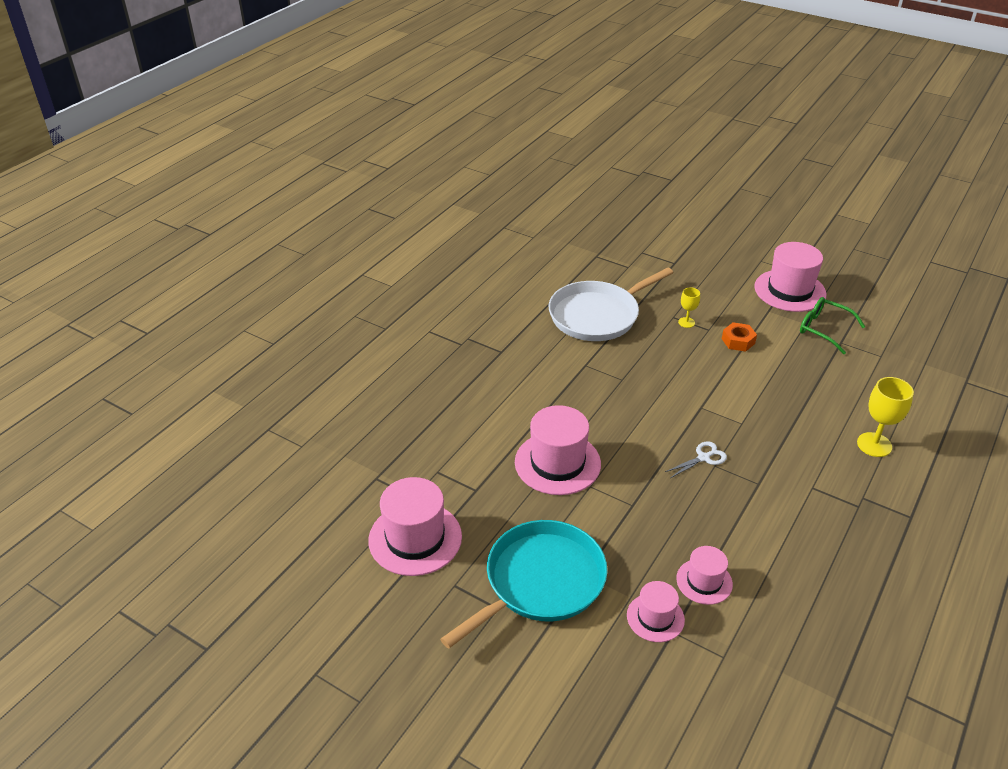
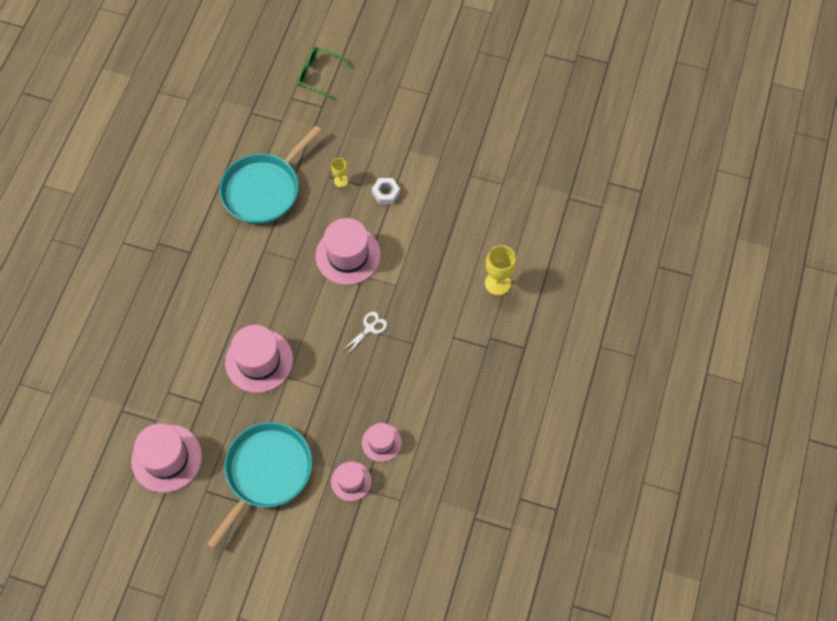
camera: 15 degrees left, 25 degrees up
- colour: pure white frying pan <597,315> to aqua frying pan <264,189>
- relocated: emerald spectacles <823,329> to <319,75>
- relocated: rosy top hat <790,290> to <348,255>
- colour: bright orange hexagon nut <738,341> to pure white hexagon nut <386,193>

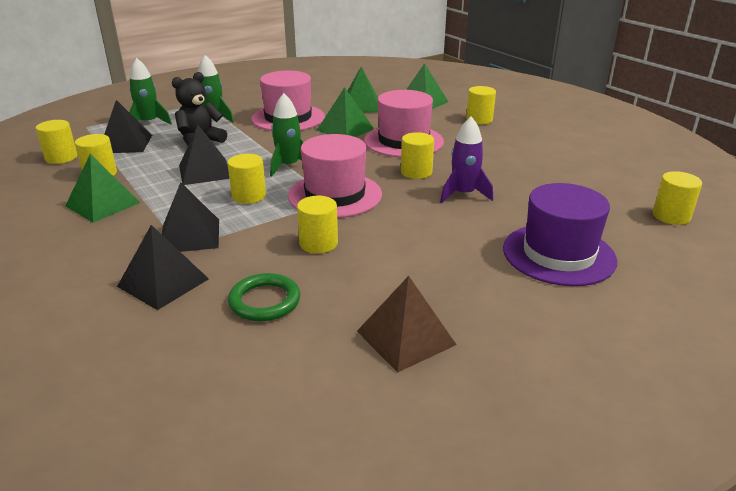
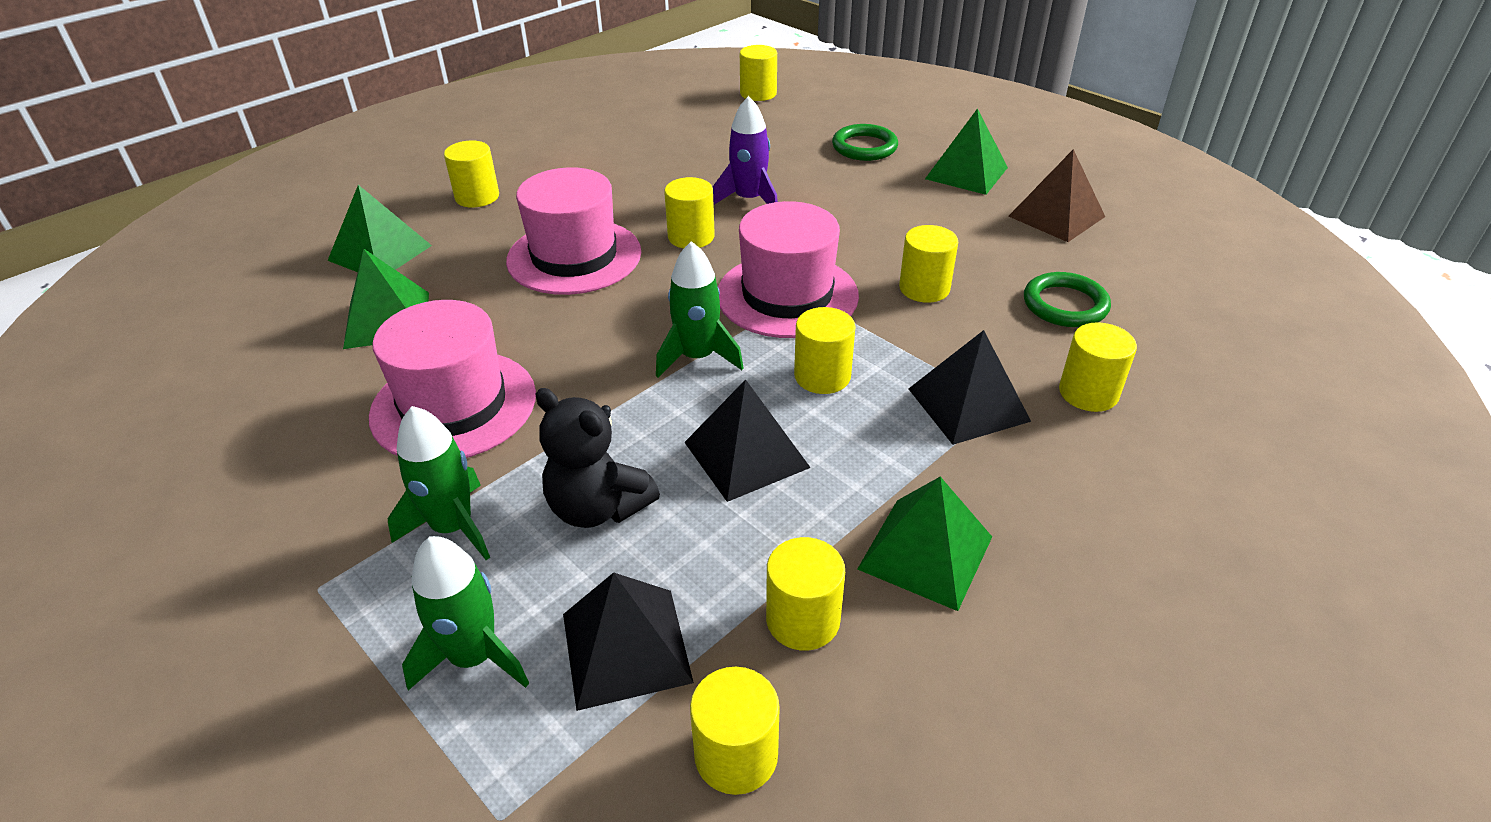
camera: 100 degrees left, 10 degrees up
- exchanged: royal purple top hat <558,254> to emerald ring <864,147>
- relocated: emerald solid pyramid <345,129> to <966,173>
- exchanged: black solid pyramid <163,282> to bright yellow cylinder shape <1088,393>

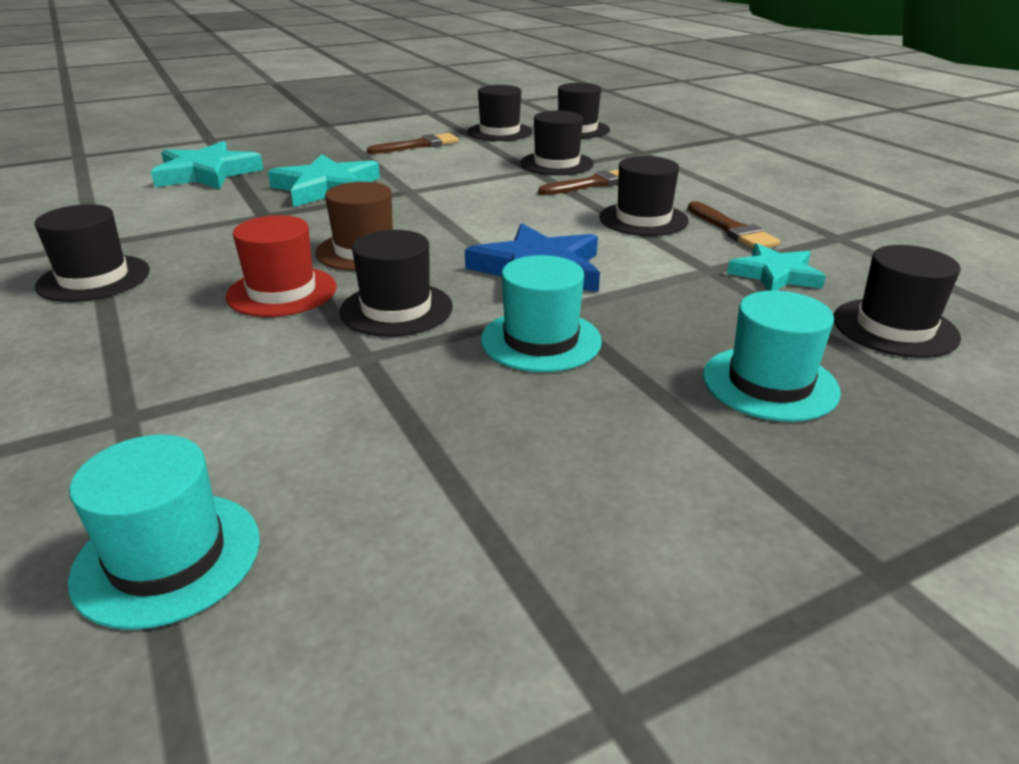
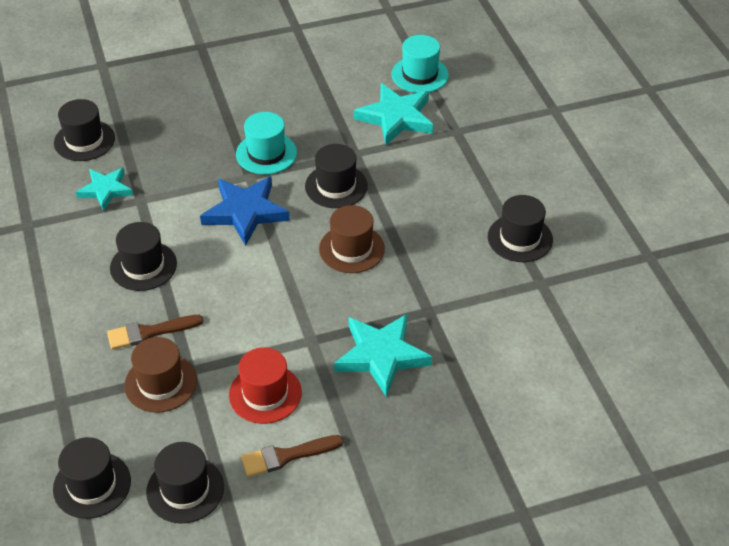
camera: 170 degrees left, 15 degrees up
- colour: black top hat <556,163> to russet top hat <160,383>
- relocated: crimson top hat <282,292> to <265,394>
- relocated: aqua five-pointed star <206,173> to <396,117>
- missing: russet brush <732,230>
- missing: aqua top hat <770,383>

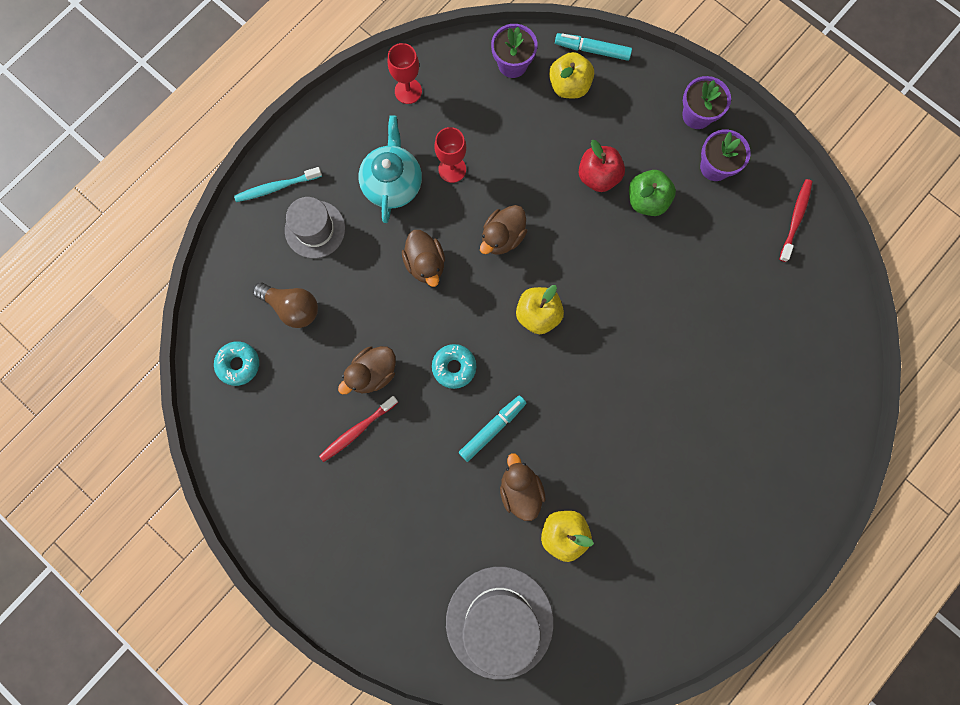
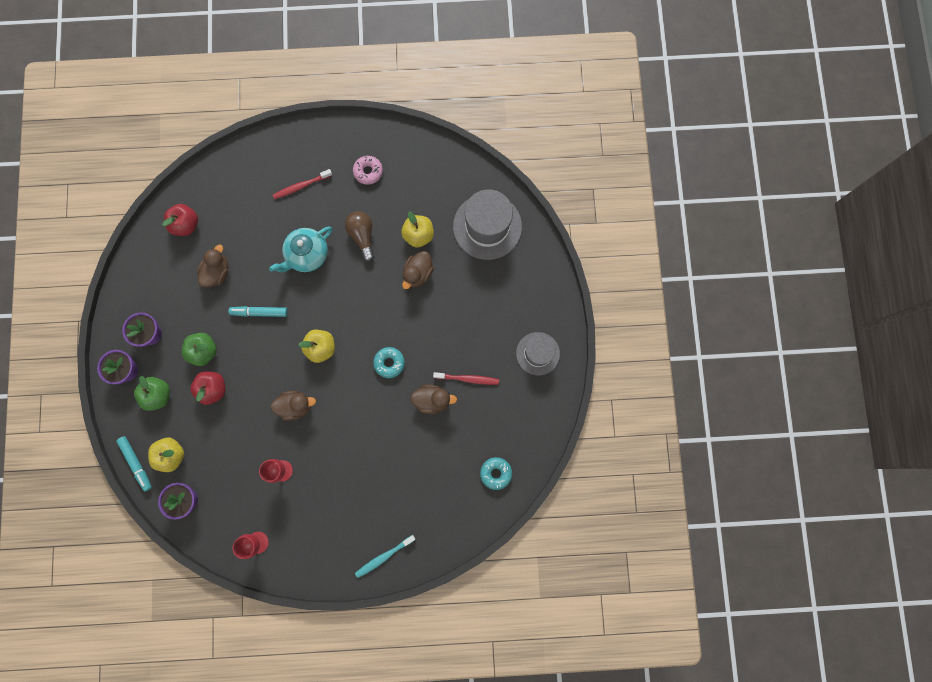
camera: 135 degrees left, 0 degrees up
- appeared: emerald apple <158,395>
- appeared: crimson apple <186,225>
- relocated: russet duck <425,264> to <217,272>
- relocated: aqua marker <492,429> to <260,312>
- relocated: aqua tea pot <392,183> to <307,255>
- relocated: crimson tooth brush <795,219> to <301,186>
- relocated: russet light bulb <292,307> to <362,236>
- appeared: rosy donut <368,172>
- spun: aqua tooth brush <276,187> = <384,556> 120 degrees clockwise
- relocated: ash-grey top hat <315,229> to <538,353>

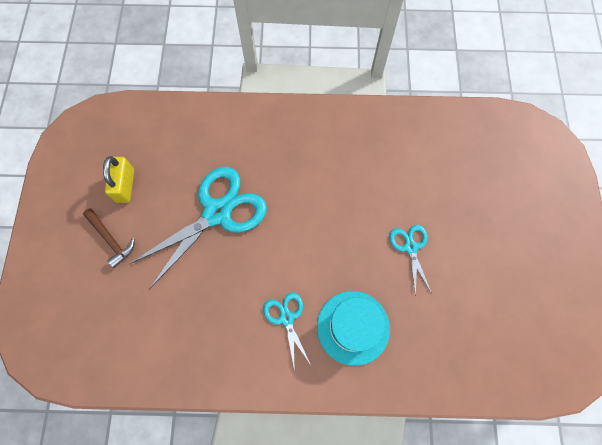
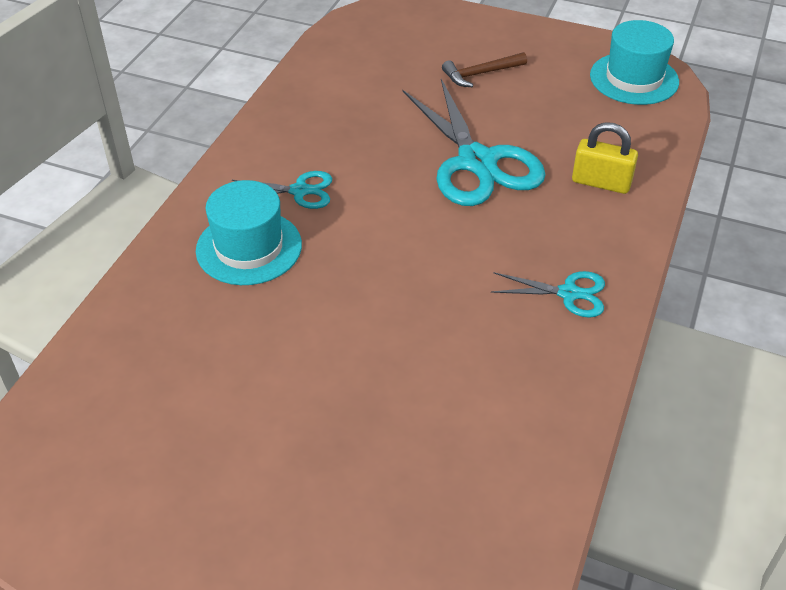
camera: 110 degrees right, 25 degrees down
- relocated: aqua pair of scissors <410,247> to <568,293>
- relocated: bright yellow padlock <125,185> to <601,182>
- appeared: aqua top hat <634,78>

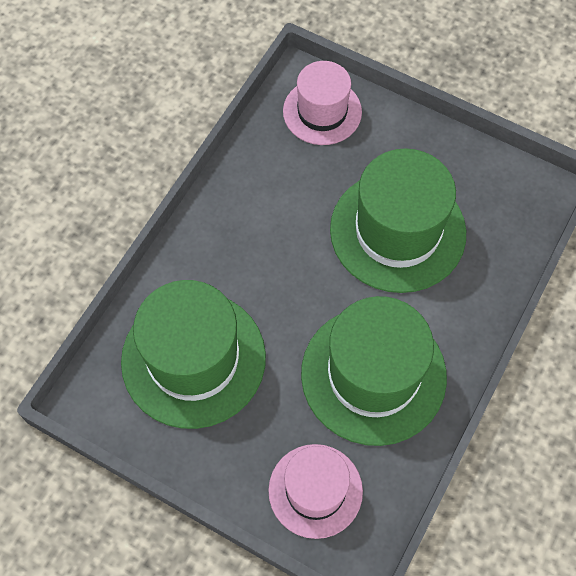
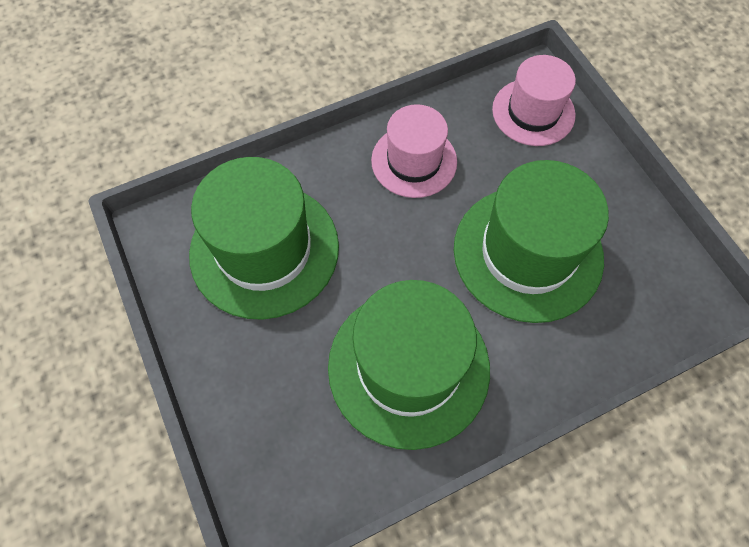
camera: 35 degrees right, 0 degrees up
- relocated: rosy top hat <315,490> to <414,161>

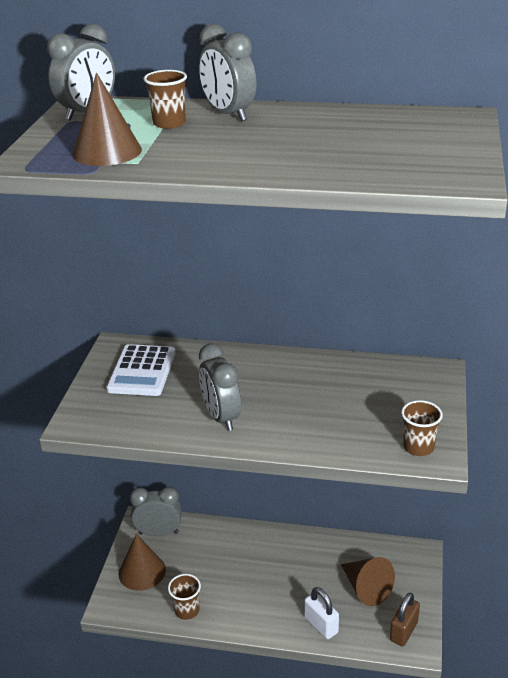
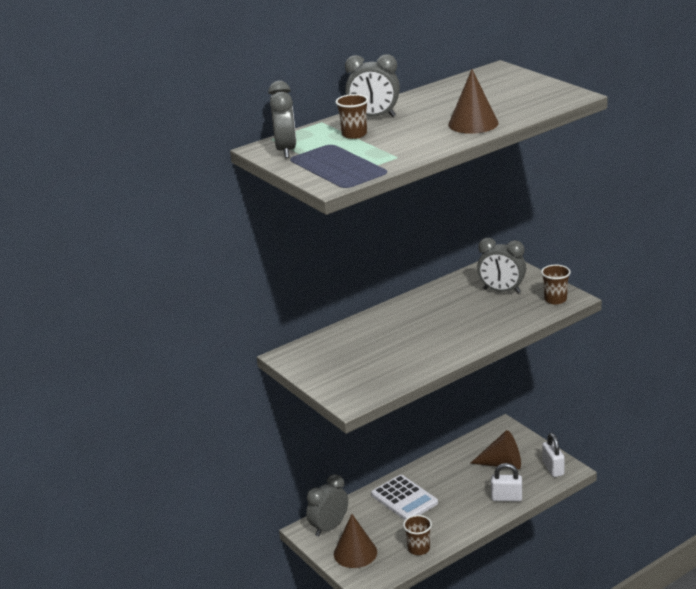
camera: 45 degrees left, 5 degrees down
- relocated: pure white pocket calculator <142,371> to <404,499>
- relocated: russet solid cone <107,152> to <473,123>
- relocated: ash-grey clock <221,417> to <502,291>
- colour: russet padlock <404,631> to pure white padlock <553,468>

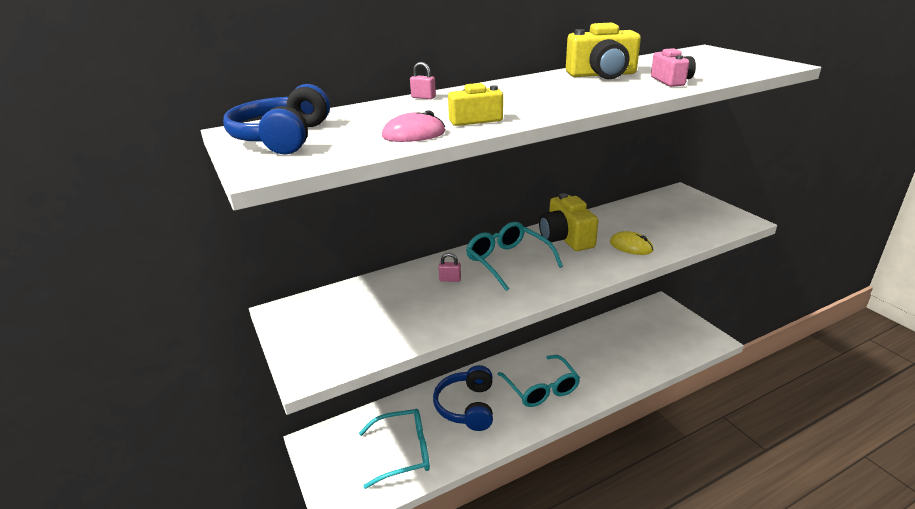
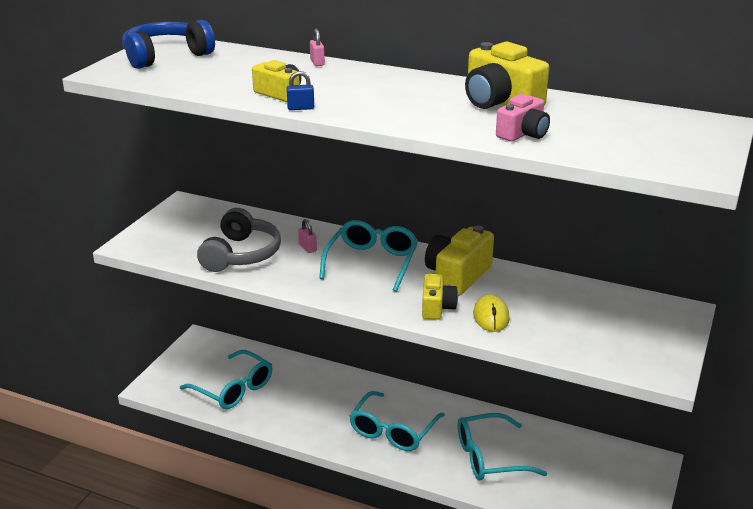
camera: 50 degrees right, 0 degrees up
- appeared: ash-grey headphones <241,254>
- appeared: cobalt padlock <300,108>
- appeared: bright yellow compact camera <437,307>
- appeared: aqua spectacles <489,457>
- missing: rosy PC mouse <413,134>
- missing: cobalt headphones <467,406>

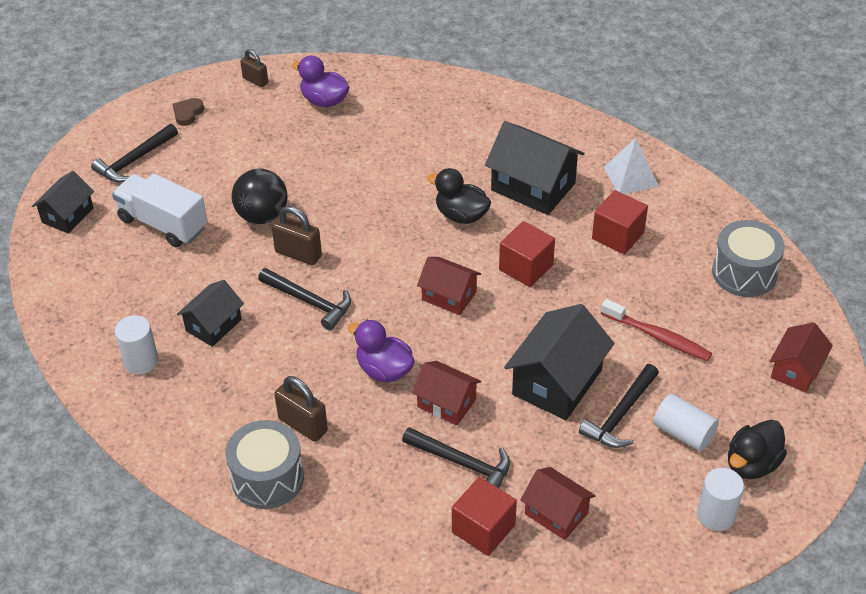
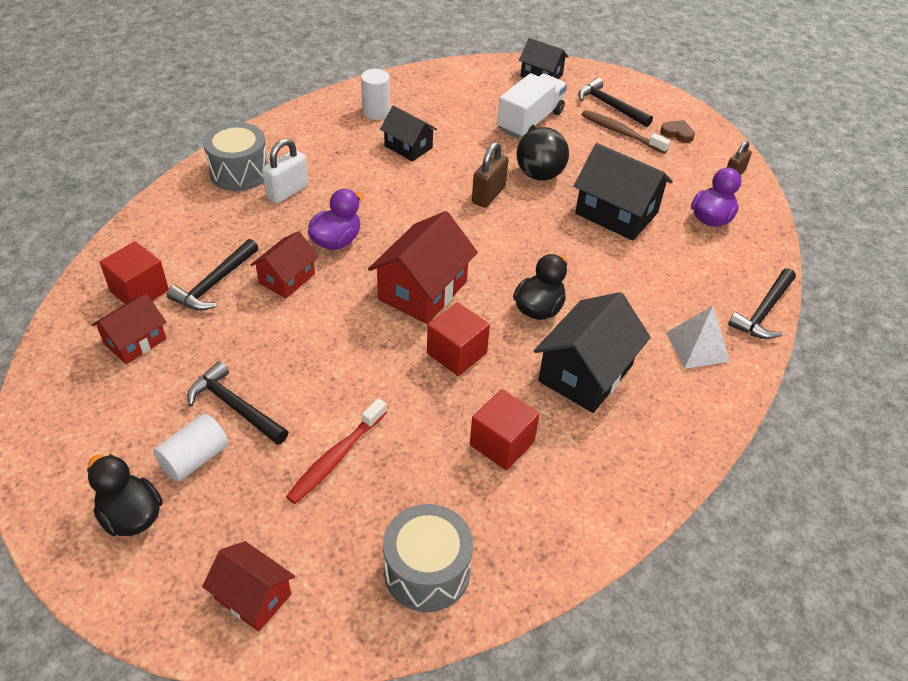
camera: 90 degrees right, 0 degrees up
- colour: russet padlock <303,425> to pure white padlock <287,192>
- size: crimson toy house <449,296> = <422,290> x1.64
- relocated: black toy house <557,382> to <616,213>
- appeared: russet tooth brush <621,132>
- relocated: pure white solid pyramid <631,176> to <697,347>
- relocated: black carpenter's hammer <309,302> to <763,312>
- missing: pure white cylinder shape <716,515>

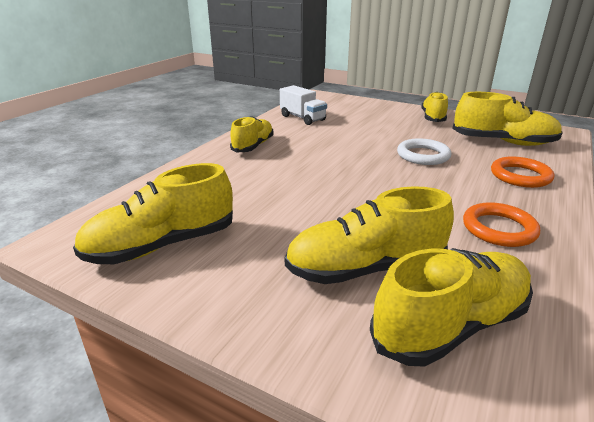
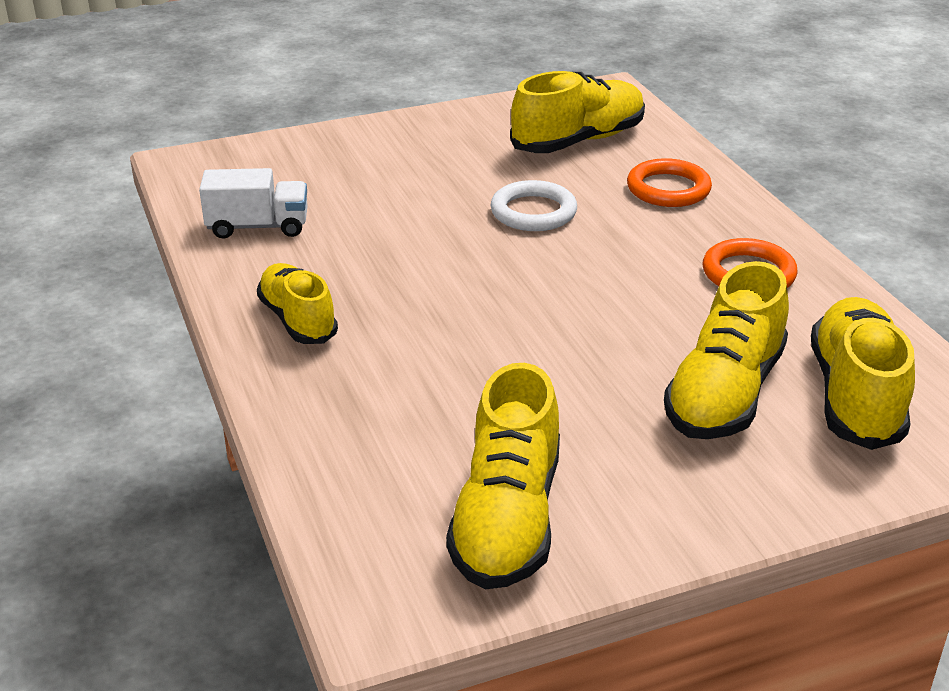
camera: 50 degrees left, 5 degrees up
- missing: bright yellow shoe <433,118>

